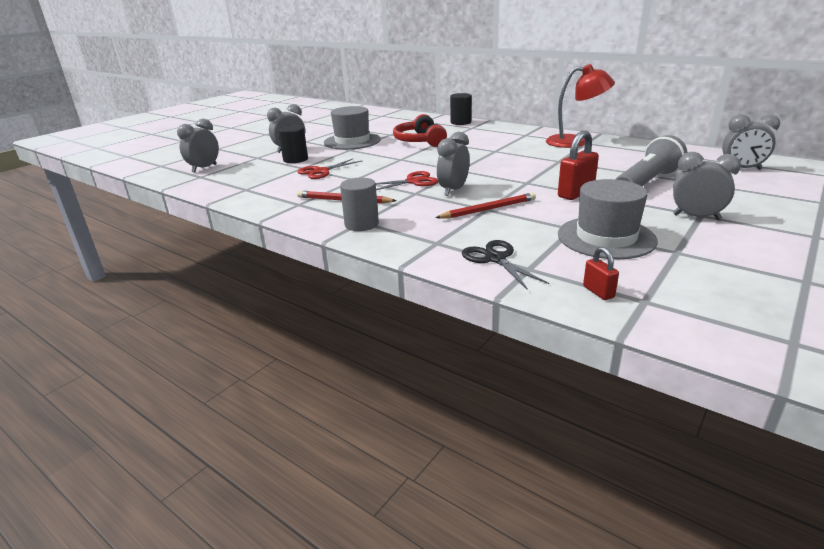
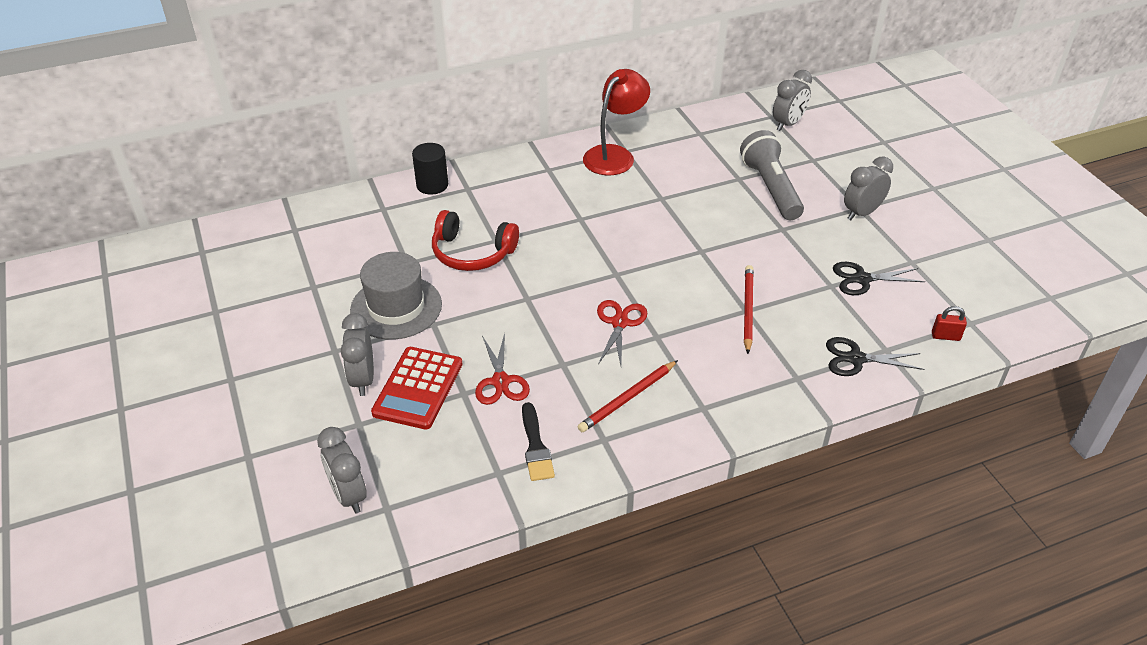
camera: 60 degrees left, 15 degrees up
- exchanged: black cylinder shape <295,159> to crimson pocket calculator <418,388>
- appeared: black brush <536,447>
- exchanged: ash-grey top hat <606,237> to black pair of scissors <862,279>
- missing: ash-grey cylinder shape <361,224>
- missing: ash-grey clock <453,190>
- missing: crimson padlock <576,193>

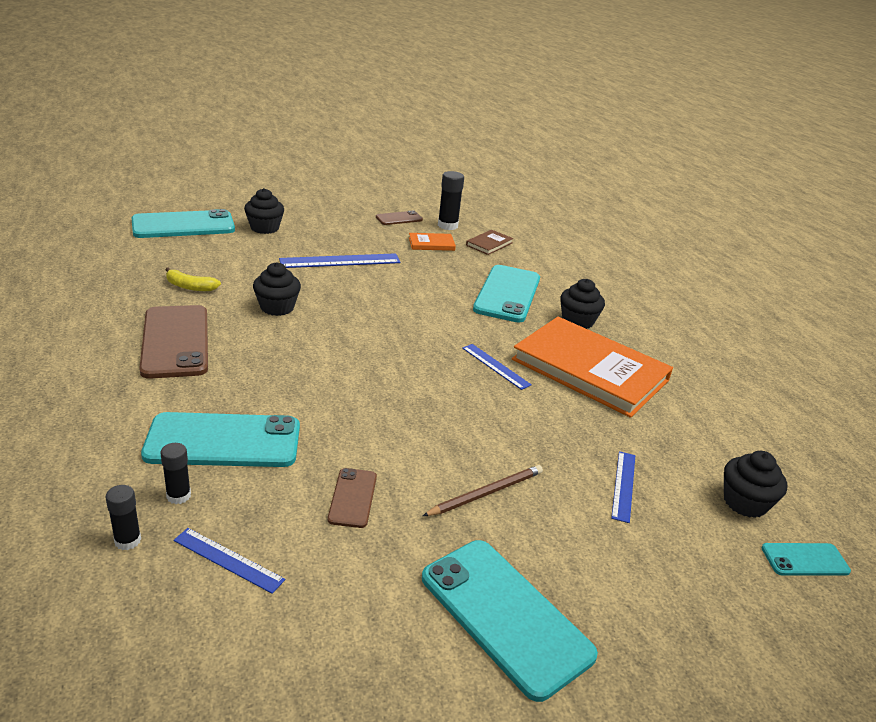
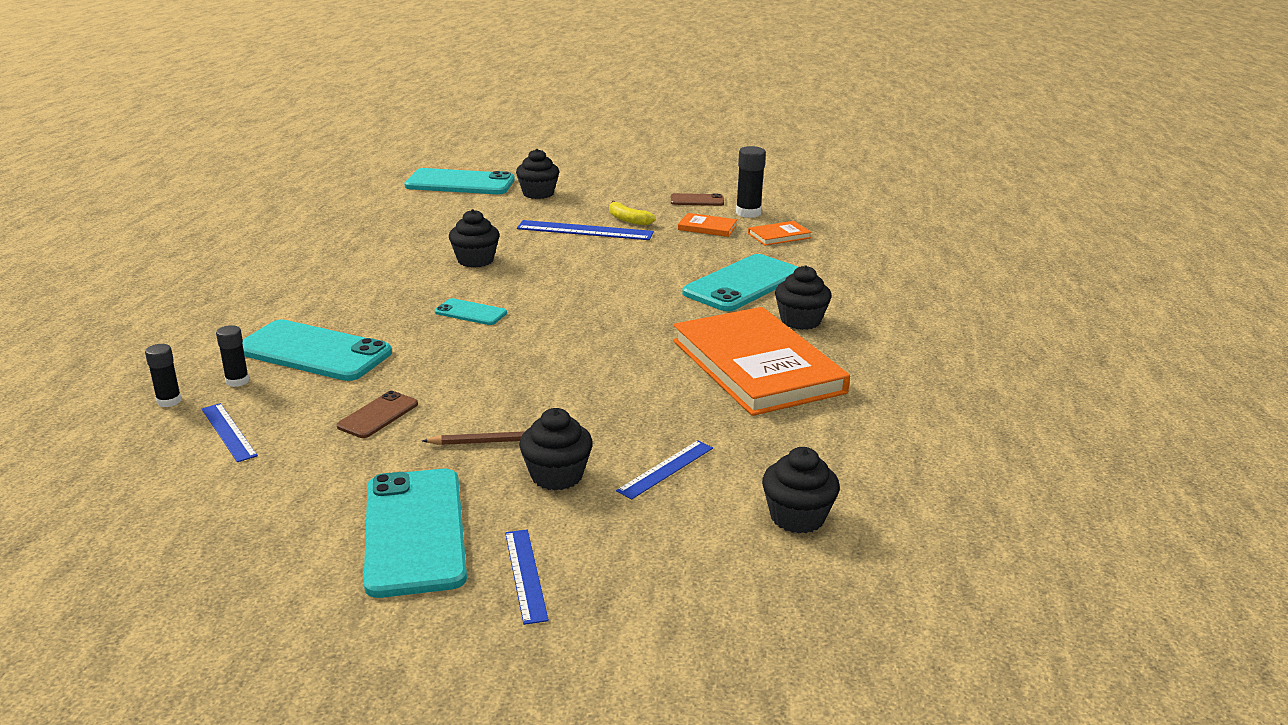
camera: 30 degrees right, 5 degrees down
- relocated: aqua mobile phone <805,560> to <470,313>
- relocated: cobalt measuring stick <495,366> to <525,575>
- appeared: black muffin <556,476>
- relocated: bright yellow toy banana <190,287> to <628,220>
- colour: russet hardcover <489,244> to bright orange hardcover <779,236>
- missing: russet mobile phone <175,341>

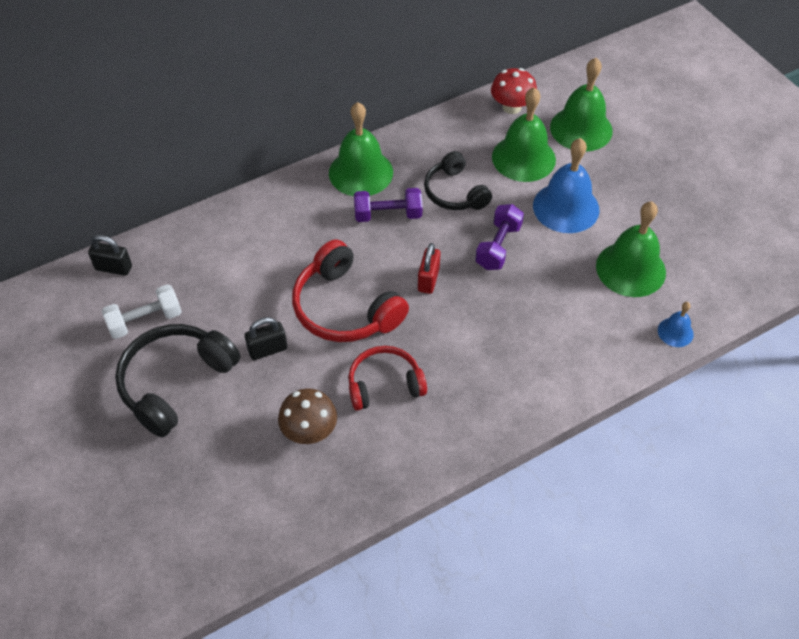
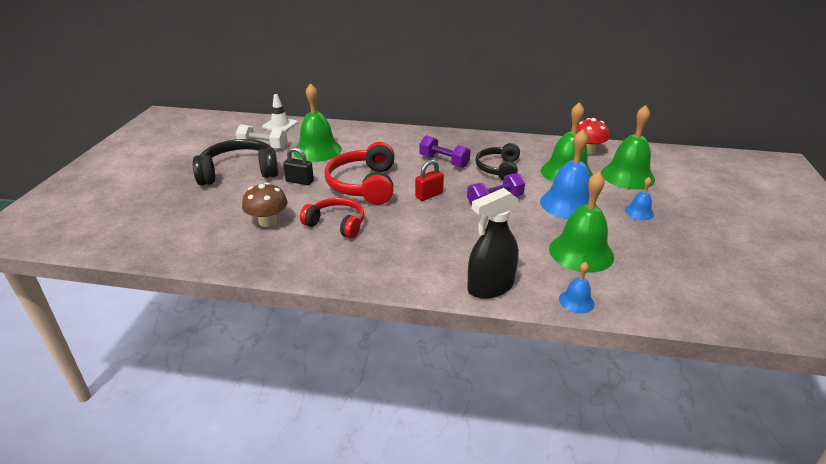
camera: 40 degrees right, 20 degrees down
- exchanged: black padlock <114,268> to pure white traffic cone <280,125>
- relocated: emerald hand bell <361,172> to <317,150>
- appeared: black sprayer <490,287>
- appeared: cobalt hand bell <639,212>

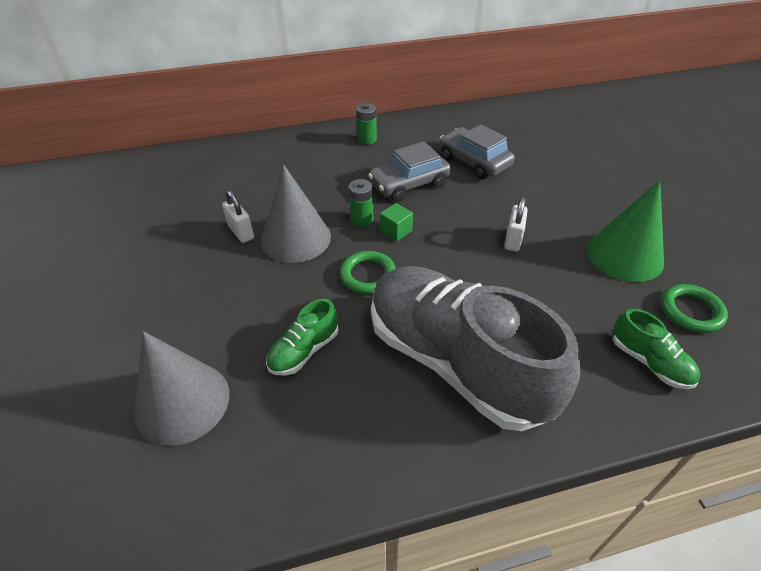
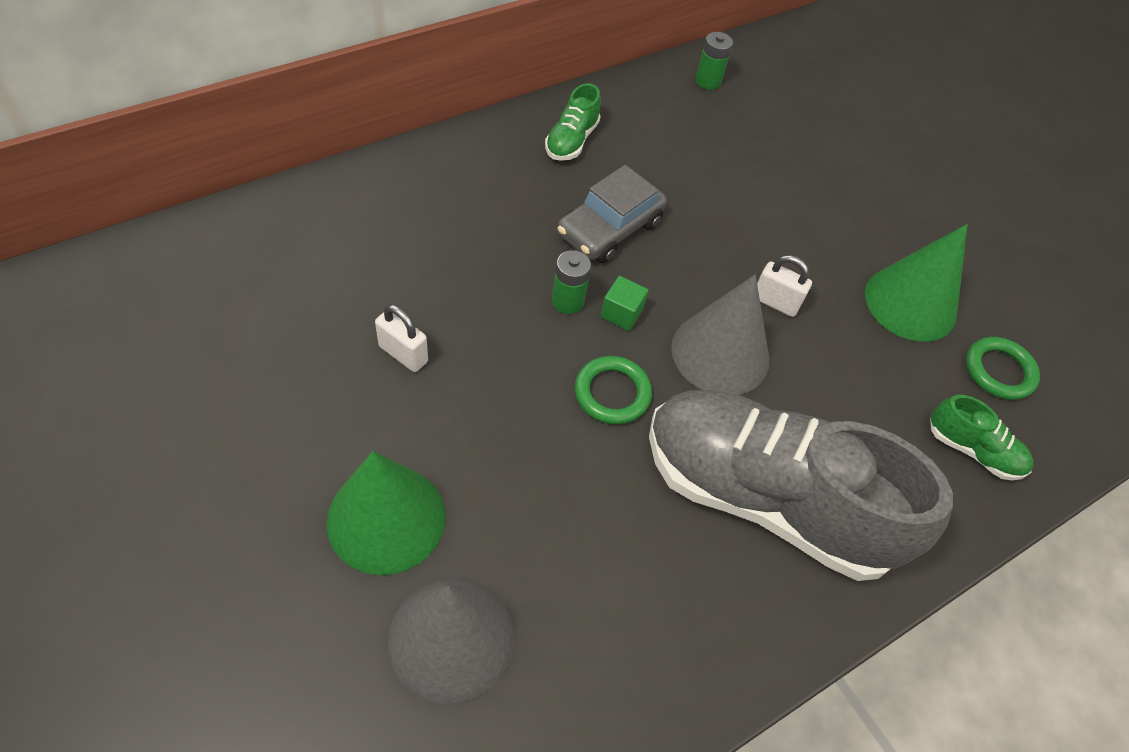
camera: 25 degrees left, 10 degrees up
- appeared: emerald solid cone <386,518>
- relocated: emerald shoe <304,351> to <571,140>
- relocated: ash-grey solid cone <295,238> to <720,353>
- relocated: emerald battery <367,139> to <708,81>
- spun: pure white padlock <513,240> = <775,302> 60 degrees counterclockwise
- missing: ash-grey automobile <474,162>

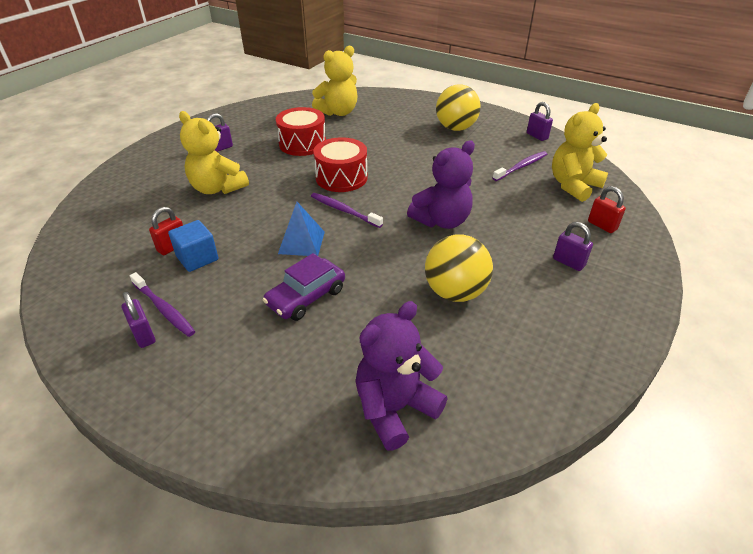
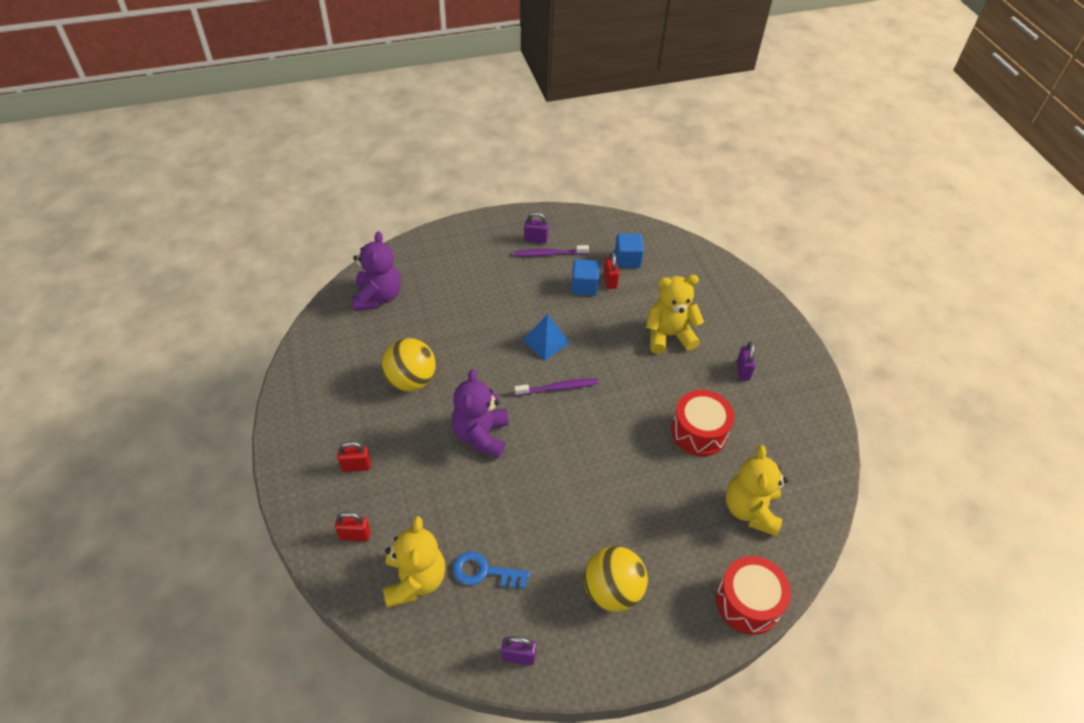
camera: 130 degrees right, 10 degrees up
- colour: royal purple padlock <568,262> to crimson padlock <356,466>
- exchanged: royal purple tooth brush <521,167> to cobalt key <485,572>
- appeared: cobalt solid cube <627,259>
- relocated: crimson toy drum <341,178> to <748,602>
- missing: royal purple automobile <306,297>

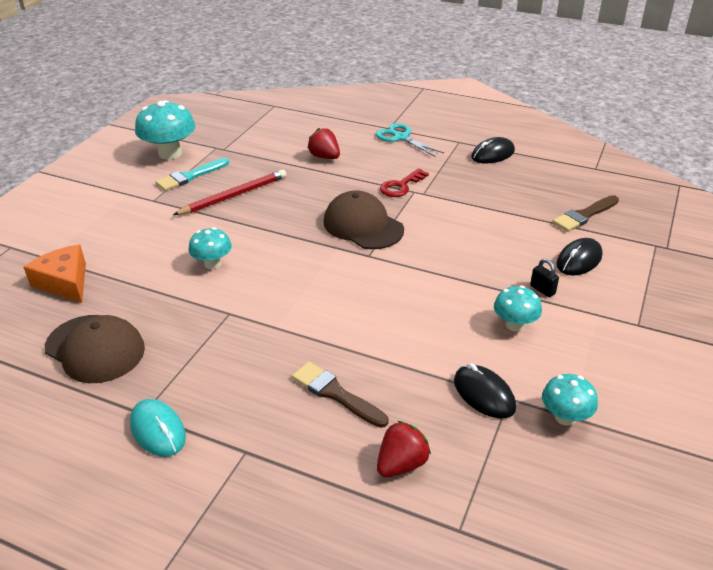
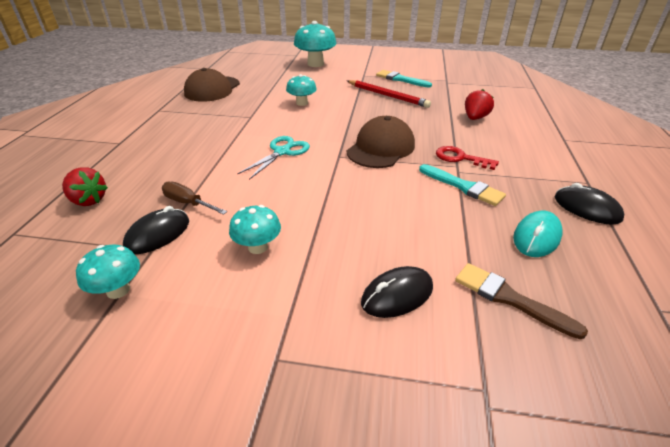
camera: 75 degrees right, 0 degrees up
- appeared: russet screwdriver <188,203>
- relocated: aqua pair of scissors <400,137> to <282,152>
- relocated: aqua mushroom <170,153> to <315,64>
- spun: black PC mouse <579,260> = <397,295> 60 degrees counterclockwise
- appeared: aqua brush <463,187>
- relocated: aqua PC mouse <158,430> to <536,237>
- missing: bright orange piece of cheese <64,282>
- missing: russet brush <335,394>
- missing: black padlock <542,290>

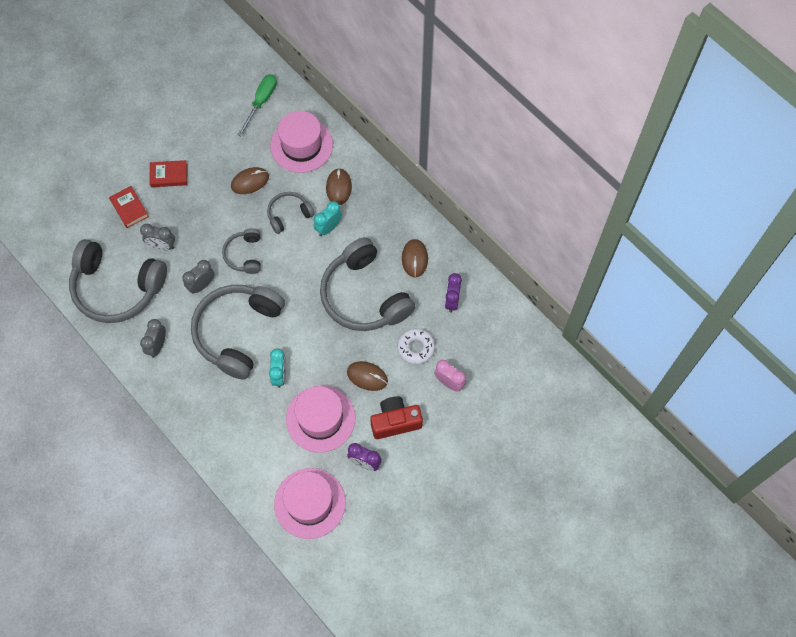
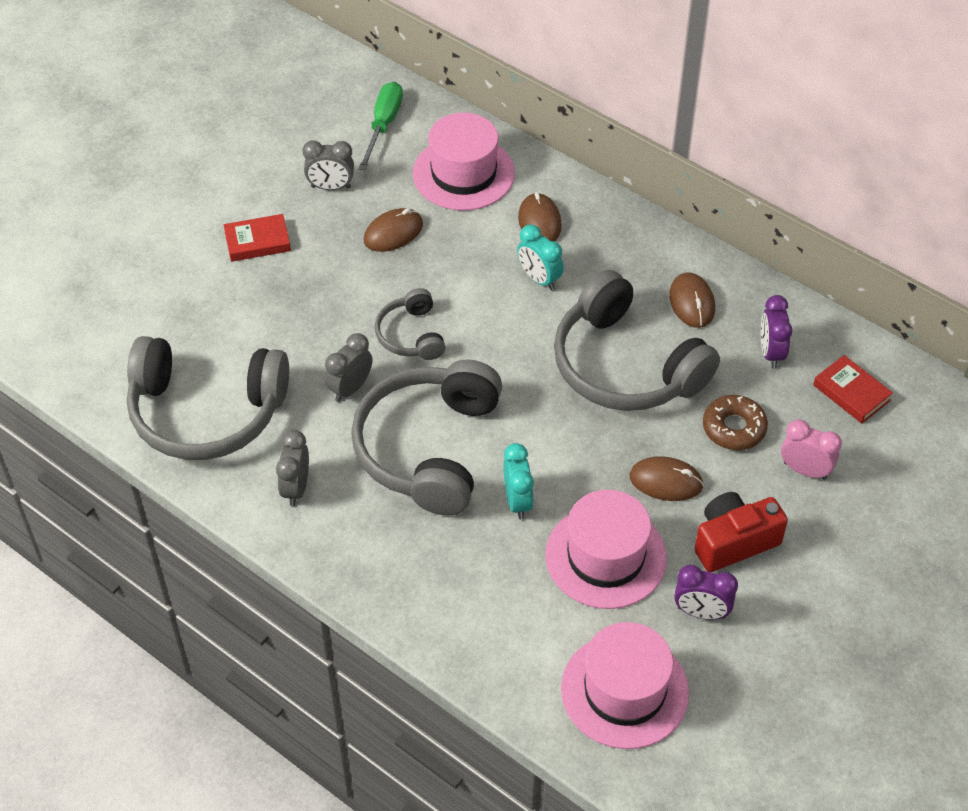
camera: 10 degrees left, 15 degrees down
- relocated: ash-grey clock <162,246> to <331,187>
- spun: aqua clock <328,228> = <539,279> 75 degrees counterclockwise
- colour: pure white donut <416,348> to russet donut <734,428>
- relocated: crimson hardcover <129,208> to <851,393>
- missing: ash-grey headphones <289,215>

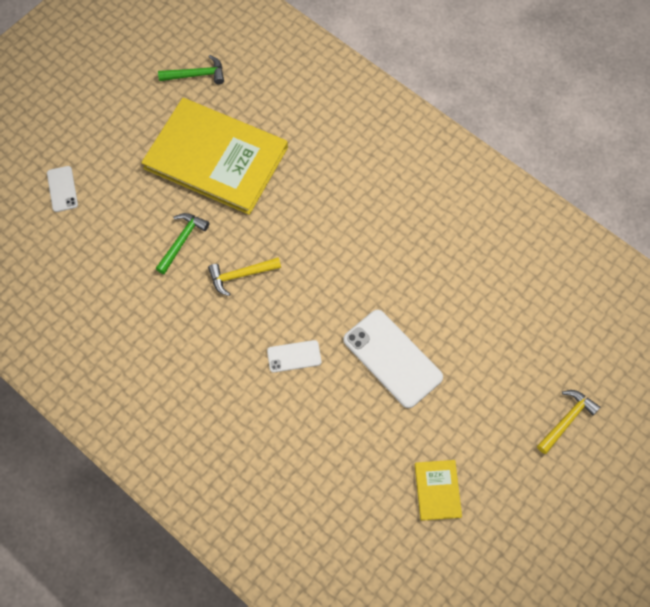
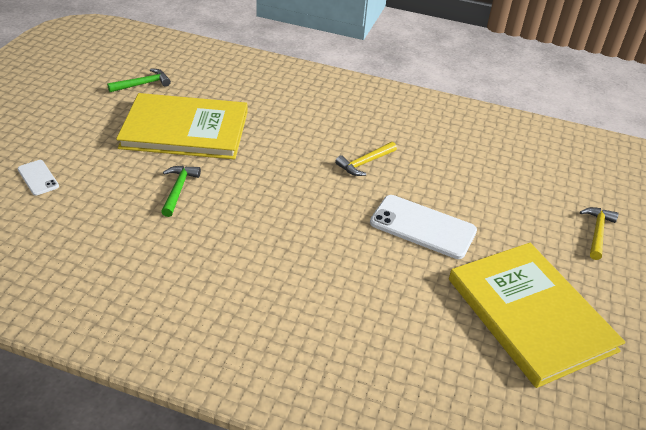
camera: 25 degrees left, 25 degrees down
- relocated: bright yellow carpenter's hammer <240,275> to <365,163>
- size: bright yellow hardcover <437,490> = <530,314> x2.40
- missing: pure white mobile phone <294,356>

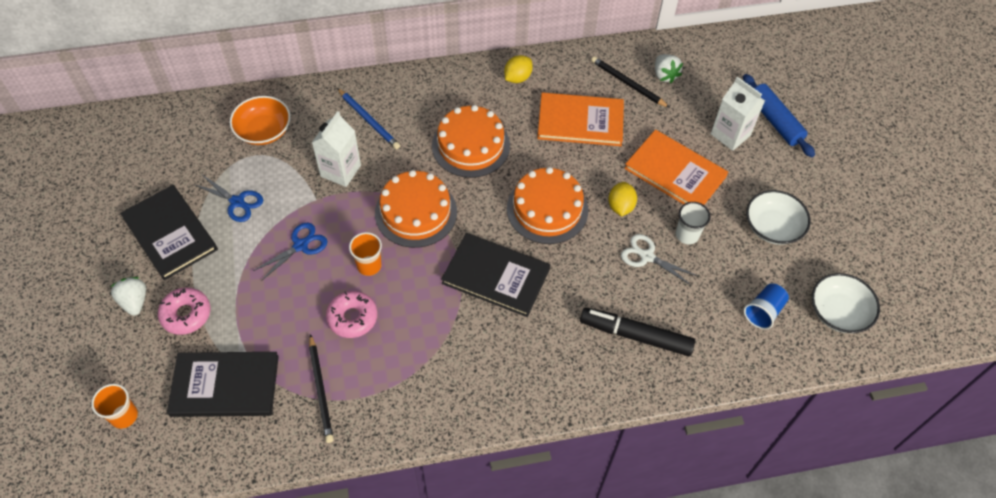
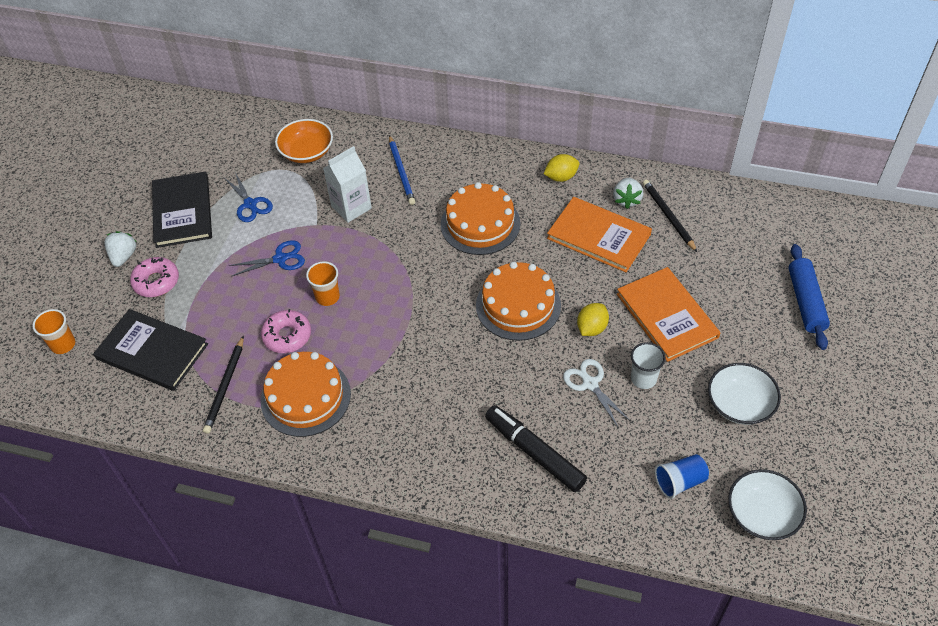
camera: 30 degrees right, 5 degrees down
- relocated: bright orange layer cake <416,212> to <305,397>
- relocated: pure white berry <664,75> to <627,200>
- missing: black hardcover <496,276>
- missing: pure white juice carton <730,135>

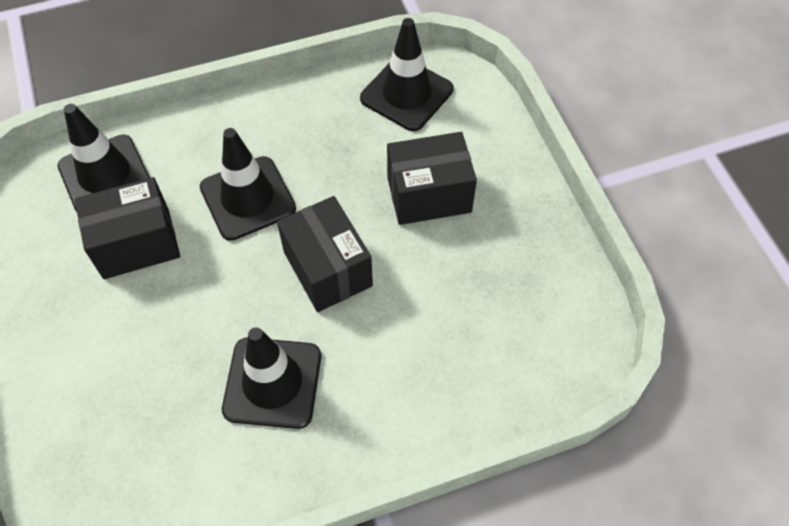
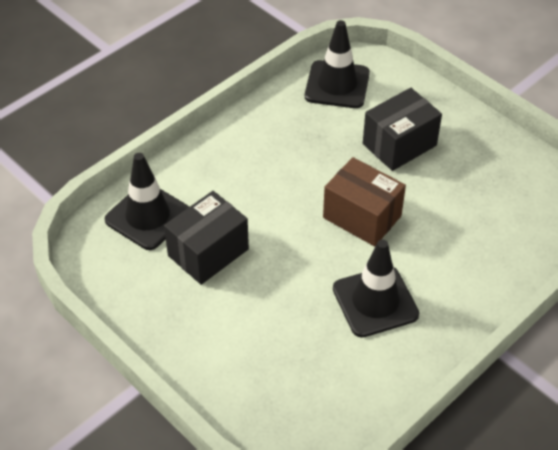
camera: 25 degrees left, 10 degrees down
- colour: black parcel <327,269> to russet parcel <362,217>
- missing: black traffic cone <248,198>

